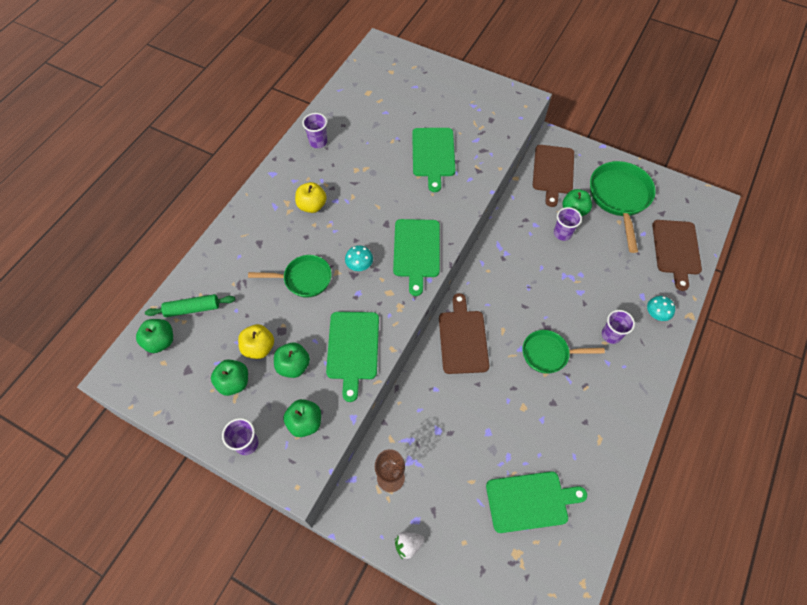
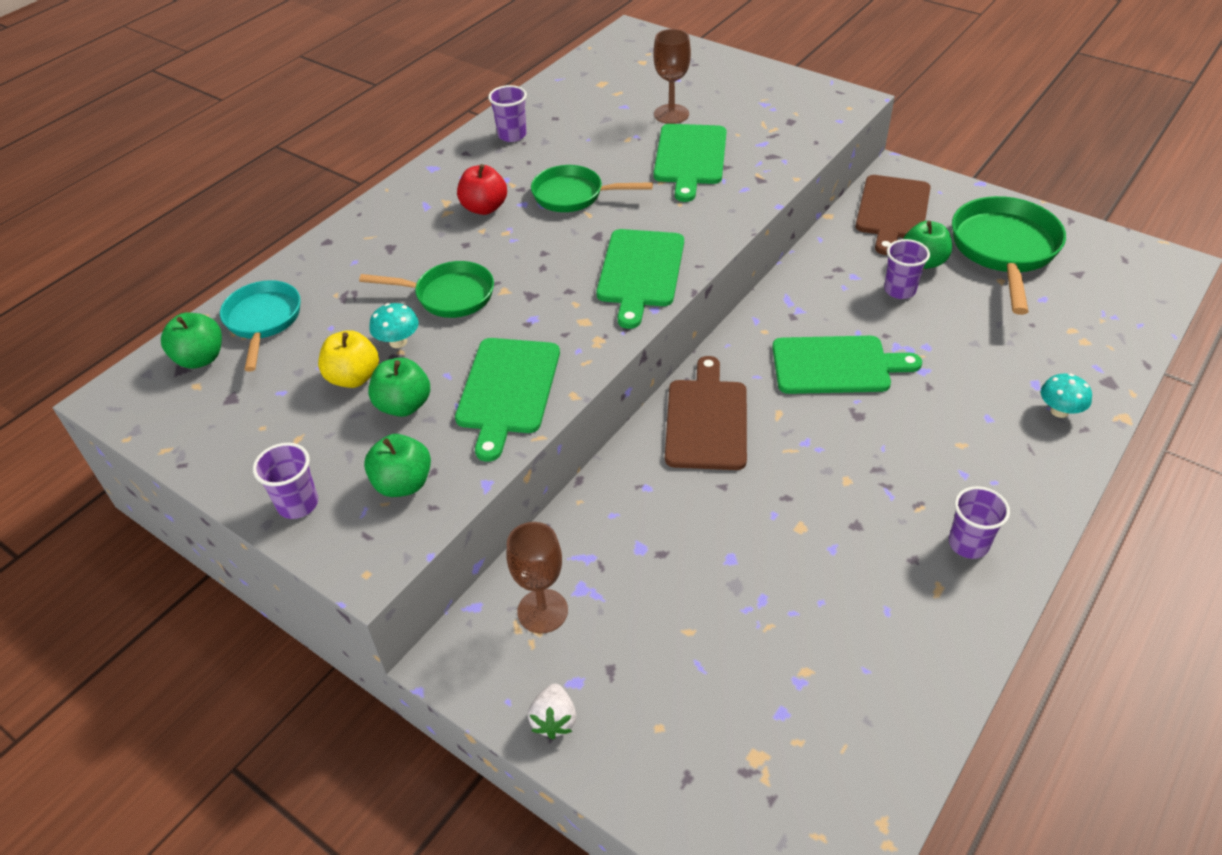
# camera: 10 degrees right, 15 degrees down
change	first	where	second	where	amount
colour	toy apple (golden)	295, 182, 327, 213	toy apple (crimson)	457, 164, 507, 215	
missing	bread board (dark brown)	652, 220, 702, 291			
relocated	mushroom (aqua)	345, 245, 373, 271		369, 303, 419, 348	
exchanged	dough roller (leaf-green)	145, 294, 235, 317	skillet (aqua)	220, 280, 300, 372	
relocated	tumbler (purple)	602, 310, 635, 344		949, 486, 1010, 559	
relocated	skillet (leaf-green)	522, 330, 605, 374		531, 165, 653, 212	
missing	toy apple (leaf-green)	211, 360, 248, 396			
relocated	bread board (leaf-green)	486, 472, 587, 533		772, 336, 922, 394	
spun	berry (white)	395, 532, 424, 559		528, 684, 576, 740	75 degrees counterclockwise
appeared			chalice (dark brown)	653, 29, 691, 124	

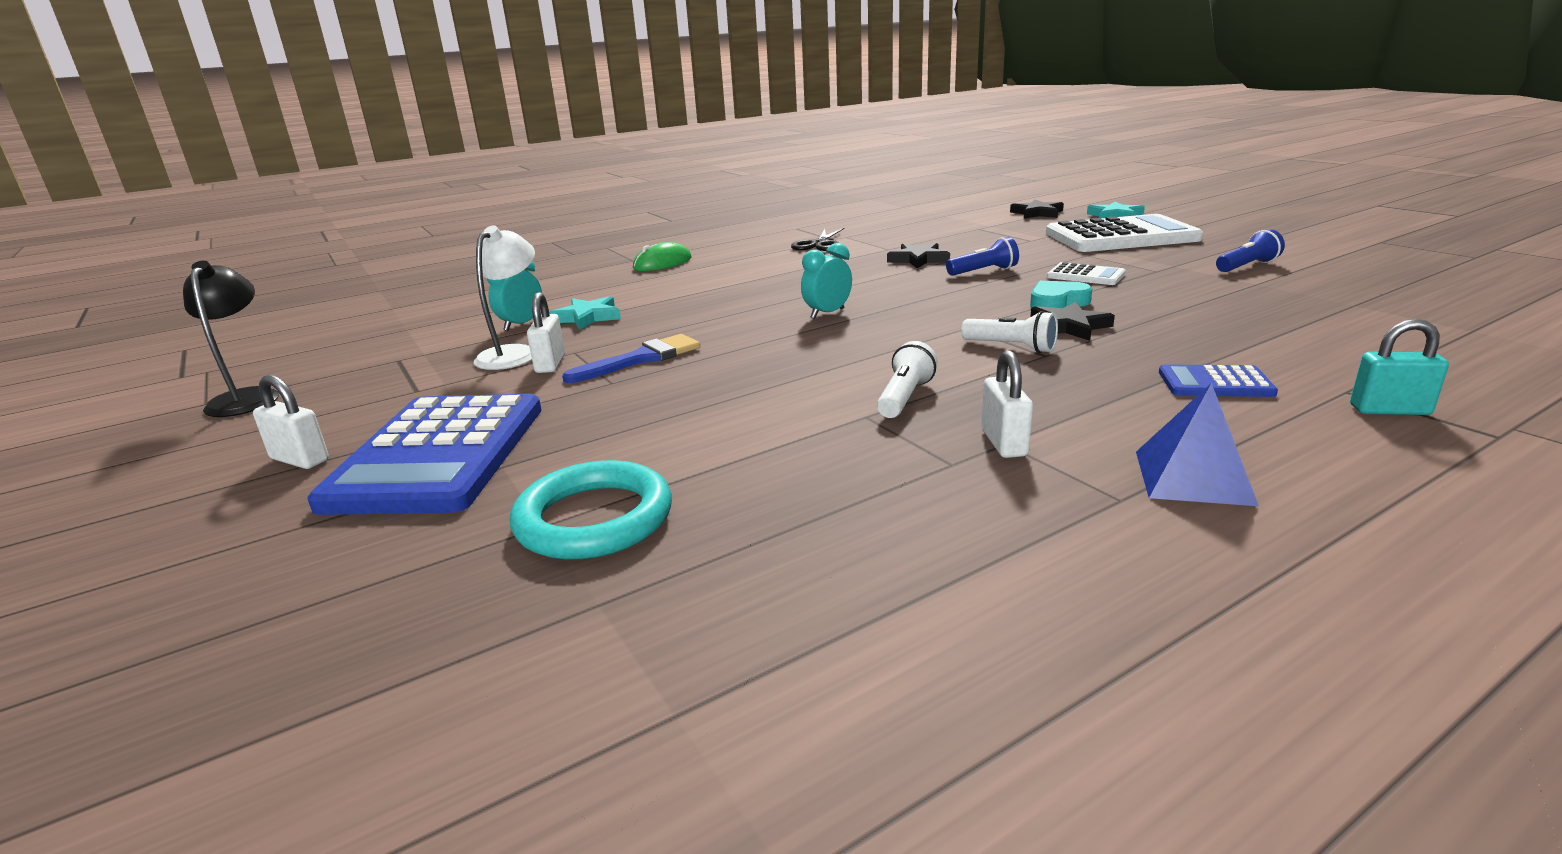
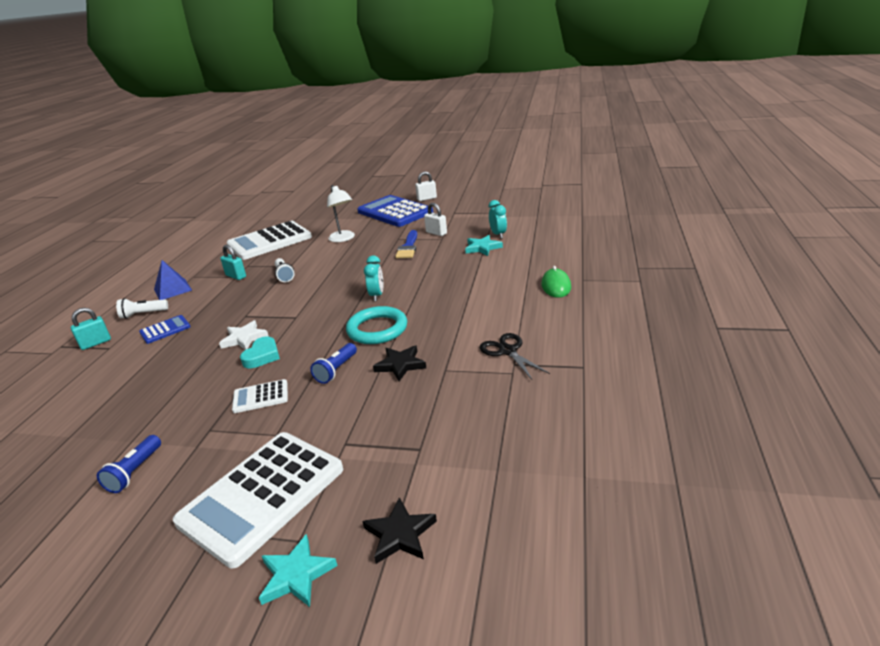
# camera: 135 degrees right, 5 degrees up
change	first	where	second	where	amount
relocated	desk lamp (white)	474, 225, 535, 370		327, 185, 355, 242	
missing	desk lamp (ebony)	183, 261, 279, 417			
colour	star shape (ebony)	1031, 302, 1115, 341	star shape (white)	219, 320, 268, 350	
relocated	flashlight (white)	961, 311, 1058, 353		116, 298, 168, 319	
colour	lock (white)	981, 350, 1033, 458	lock (aqua)	220, 245, 246, 280	
relocated	ring (aqua)	510, 460, 672, 559		346, 306, 407, 344	
appeared			pocket calculator (white)	227, 221, 312, 260	

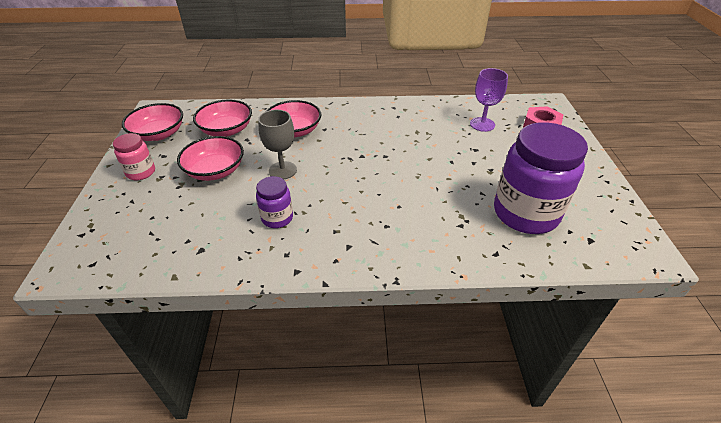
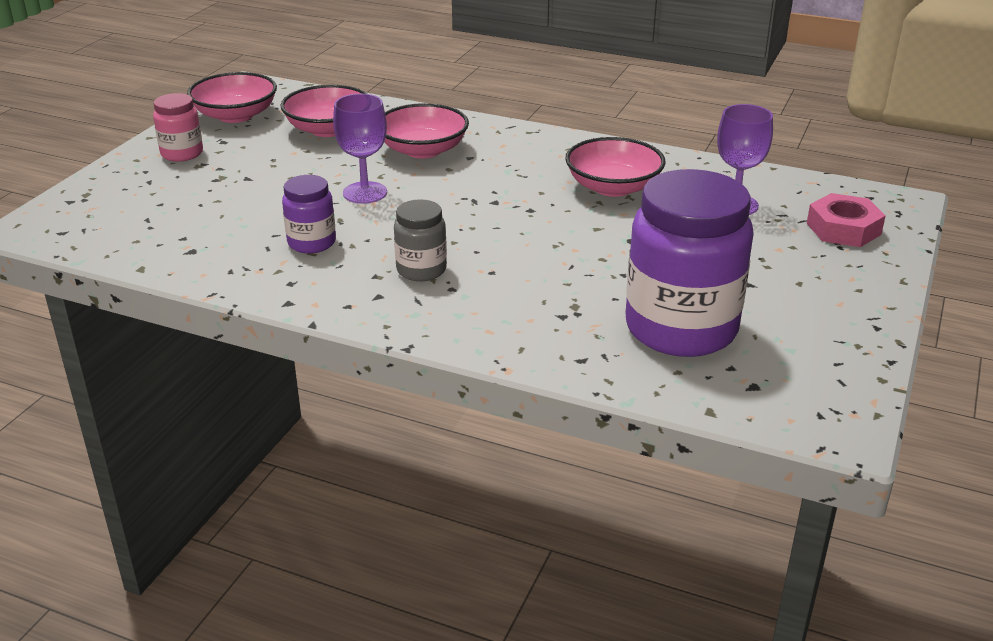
# camera: 25 degrees right, 10 degrees down
change	first	where	second	where	amount
colour	chalice (gray)	258, 110, 297, 179	chalice (purple)	333, 94, 387, 204	
relocated	deep dish (pink)	177, 136, 244, 181		565, 137, 666, 197	
appeared			jam jar (gray)	394, 200, 447, 281	

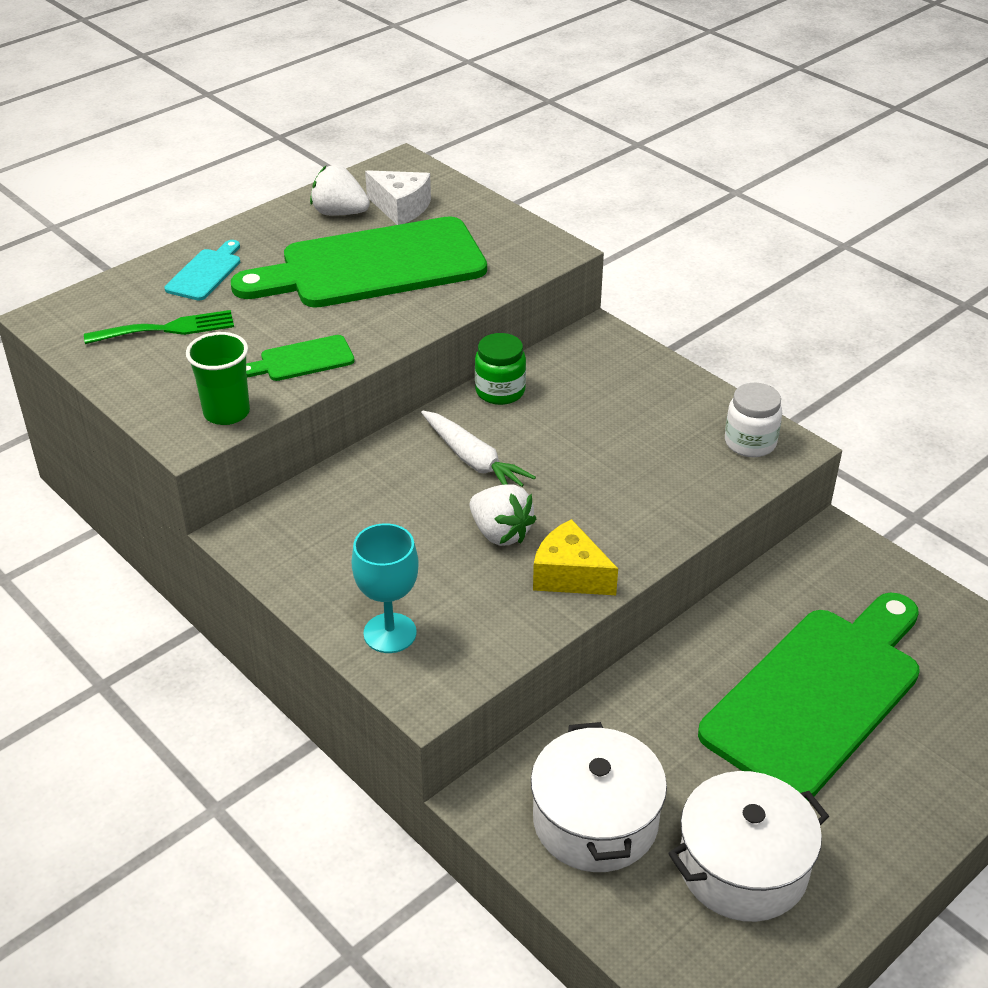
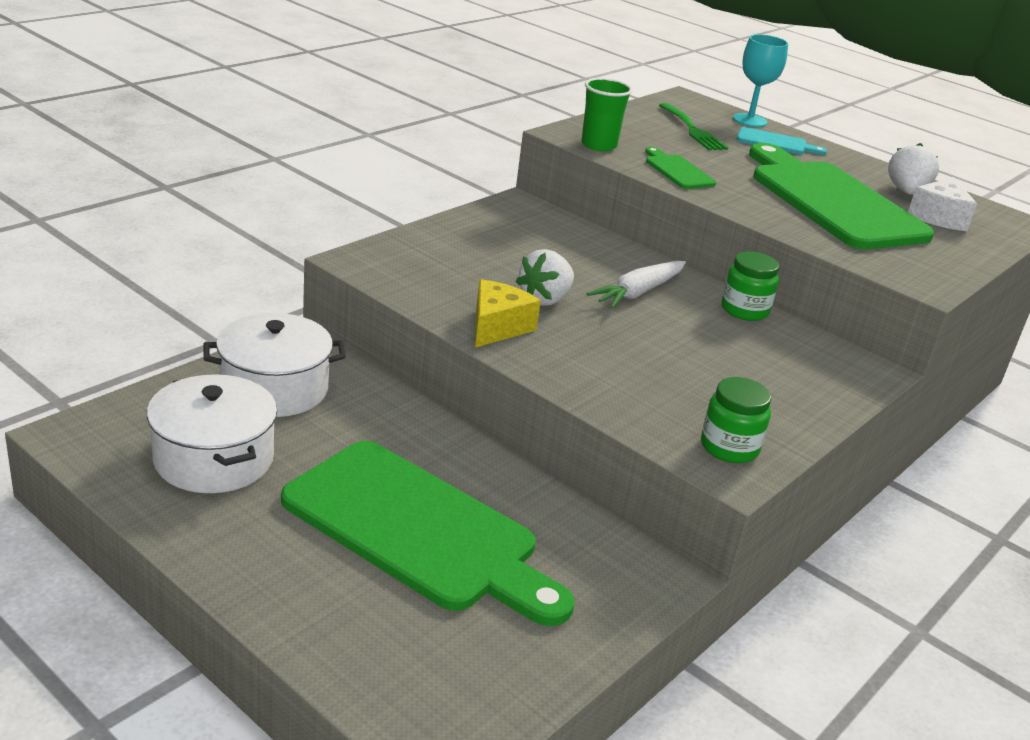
# camera: 80 degrees right, 10 degrees down
change	first	where	second	where	amount
colour	jam jar (white)	725, 383, 782, 457	jam jar (leaf-green)	701, 377, 771, 463	
relocated	chalice (aqua)	351, 523, 419, 653		733, 34, 788, 127	

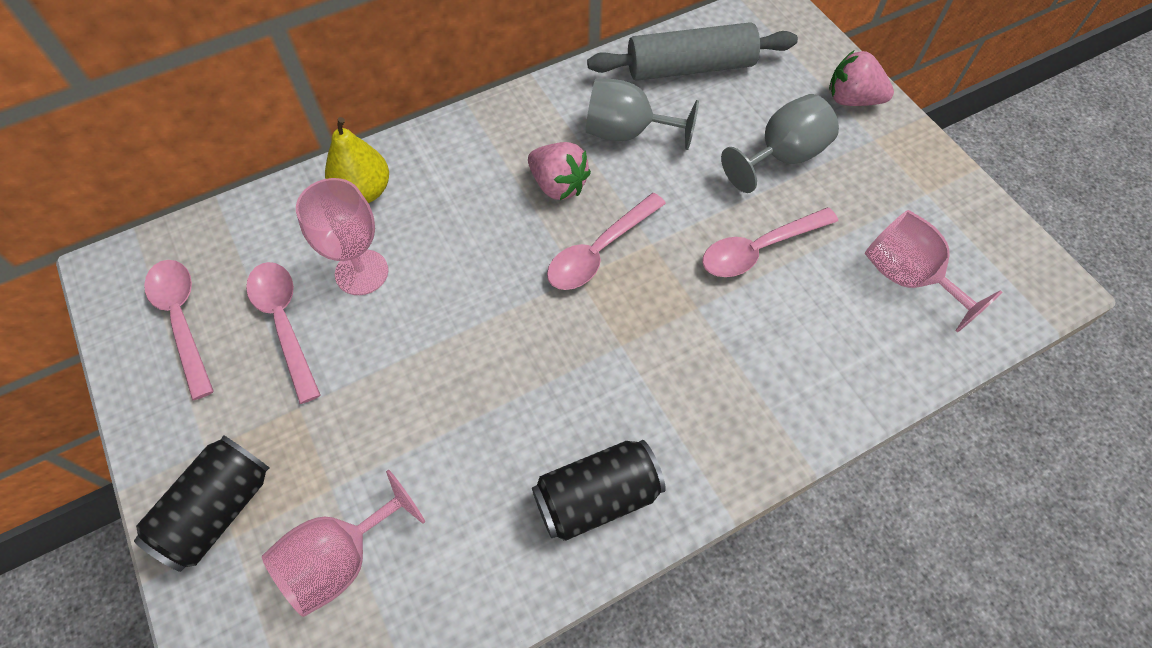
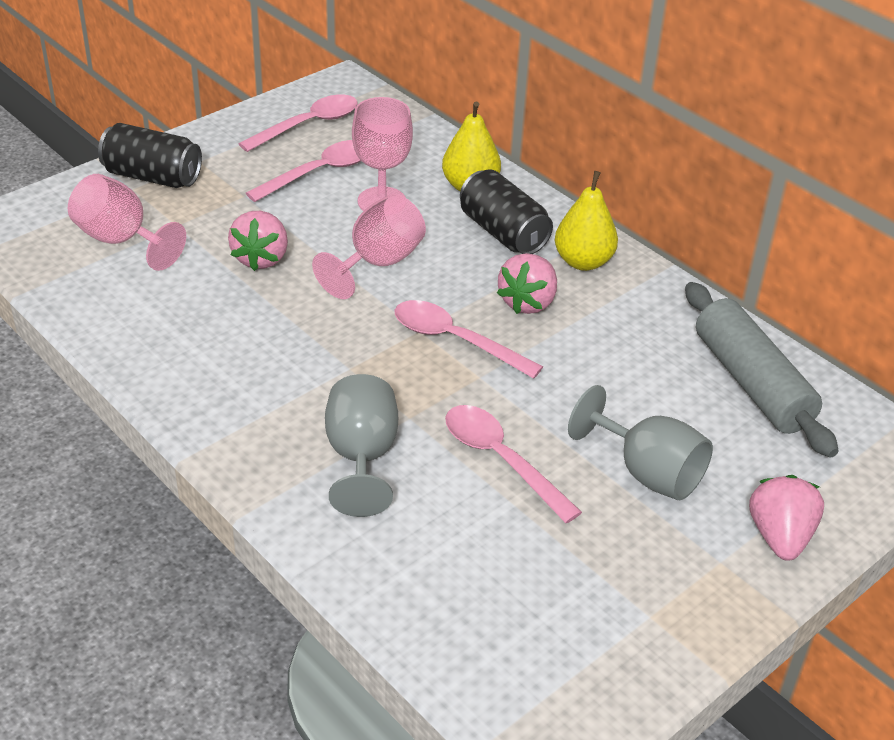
# camera: 75 degrees right, 20 degrees down
change	first	where	second	where	amount
relocated	chalice (gray)	586, 79, 699, 150		325, 374, 398, 517	
relocated	chalice (pink)	865, 210, 1002, 333		312, 194, 426, 299	
relocated	soda can (ebony)	532, 440, 666, 541		460, 169, 553, 254	
appeared			toy pear (golden)	555, 171, 618, 271	
appeared			berry (pink)	228, 211, 288, 271	

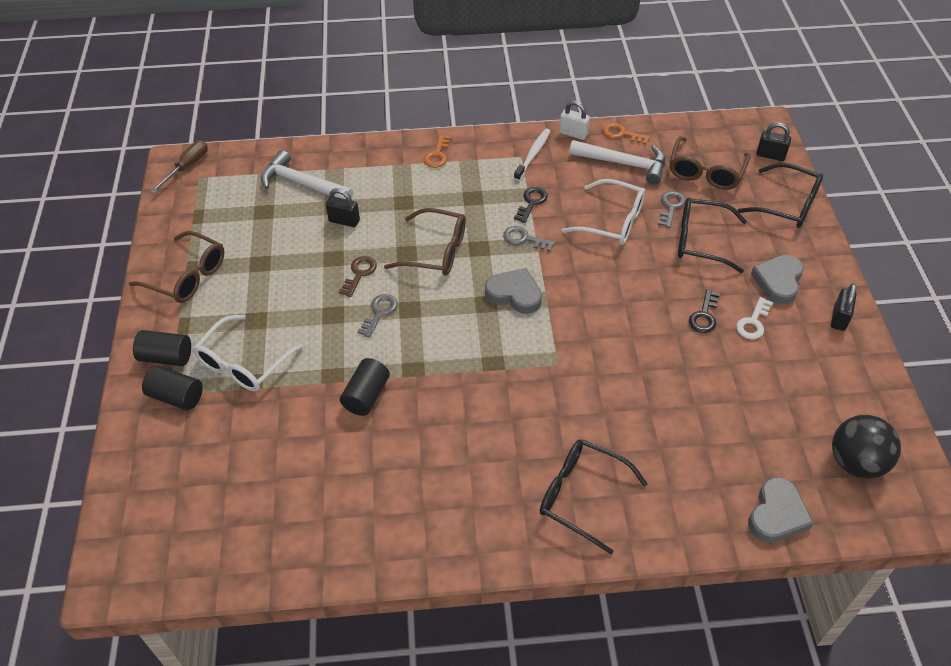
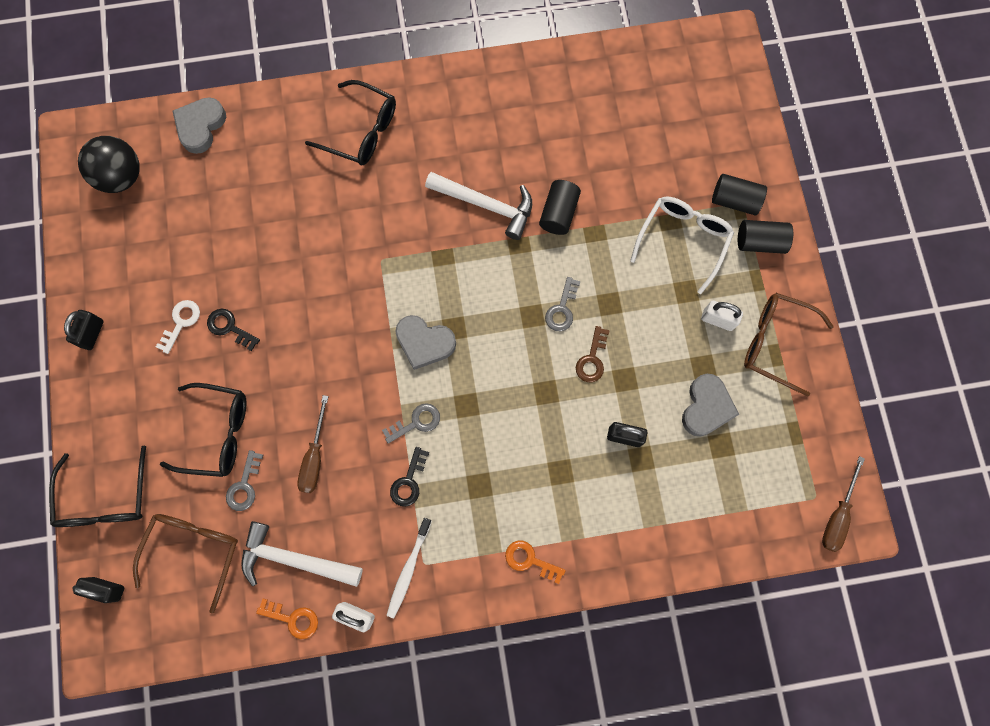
# camera: 175 degrees right, 25 degrees up
change	first	where	second	where	amount
spun	key (orange)	423, 134, 452, 168		505, 541, 566, 584	75 degrees counterclockwise
relocated	carpenter's hammer (white)	261, 150, 353, 199		425, 172, 532, 240	
spun	glasses (ebony)	738, 163, 823, 228		49, 446, 146, 527	120 degrees counterclockwise
exchanged	glasses (white)	562, 179, 646, 245	flat screwdriver (dark brown)	297, 395, 329, 493	
missing	glasses (dark brown)	384, 208, 466, 276			
spun	key (gray)	503, 226, 555, 252		382, 403, 440, 444	45 degrees counterclockwise
relocated	heart shape (gray)	751, 255, 804, 305		682, 374, 739, 436	
spun	key (ebony)	689, 289, 720, 333		207, 309, 260, 351	75 degrees counterclockwise
appeared			lock (white)	701, 301, 743, 331	

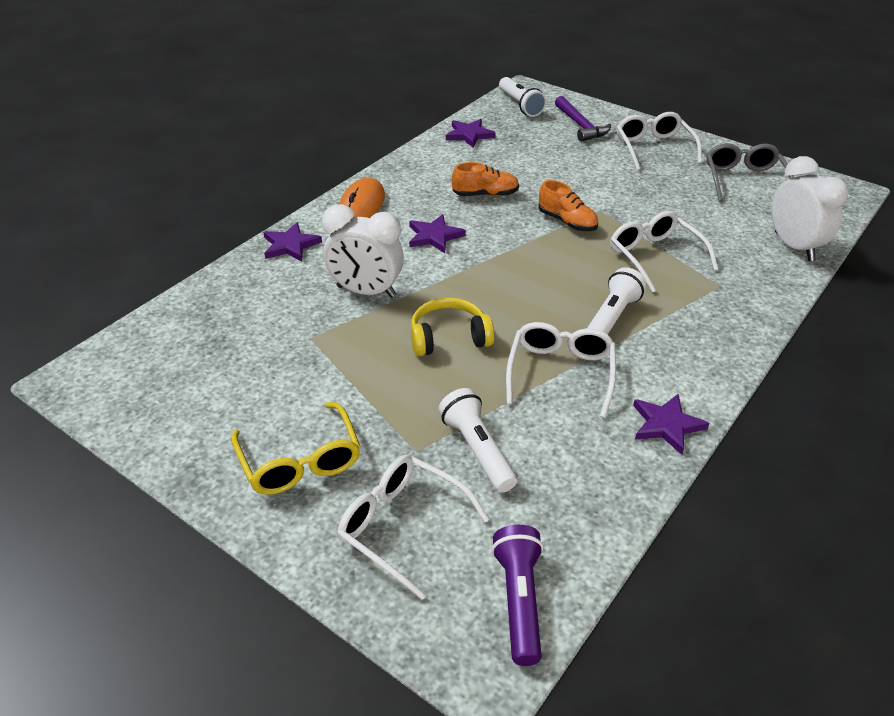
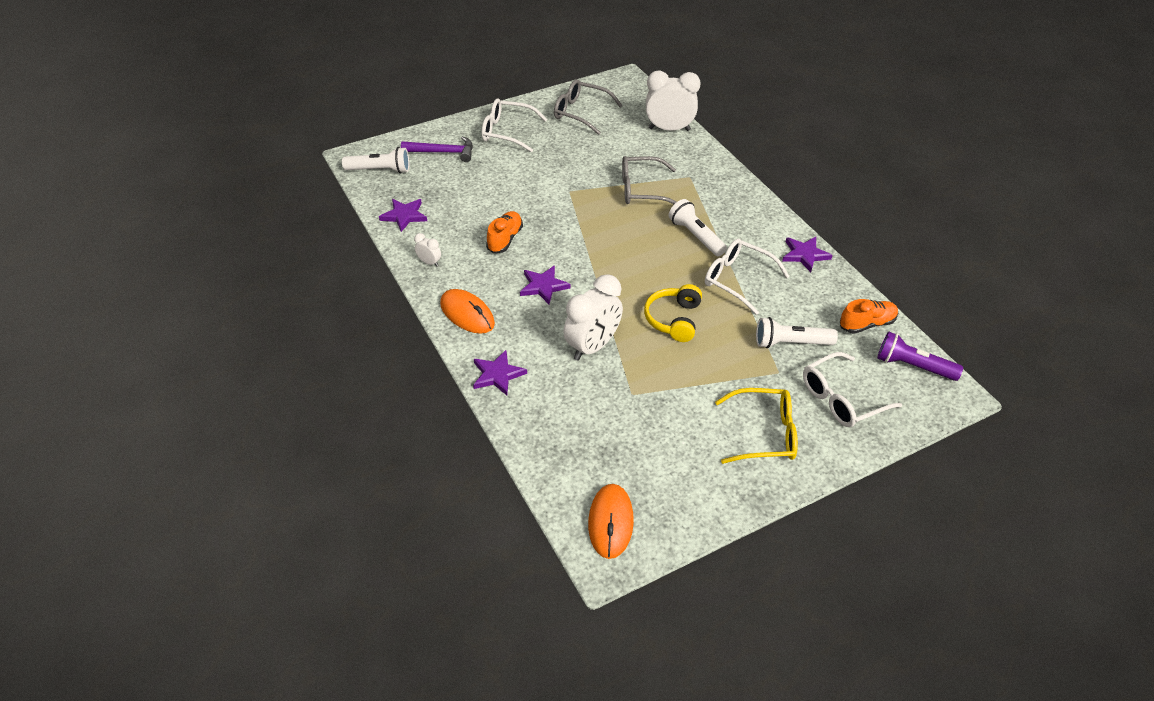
# camera: 65 degrees left, 5 degrees up
change	first	where	second	where	amount
relocated	shoe (orange)	538, 180, 598, 231		840, 299, 898, 334	
colour	glasses (white)	610, 211, 718, 293	glasses (gray)	622, 156, 676, 204	
appeared			clock (white)	414, 233, 441, 267	
appeared			PC mouse (orange)	588, 484, 634, 559	

